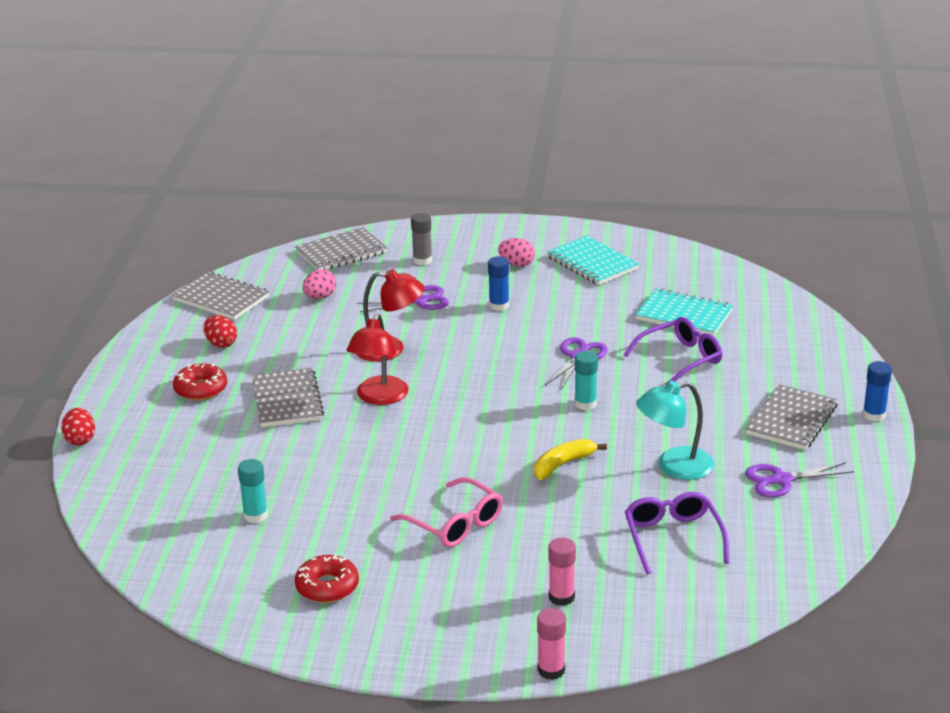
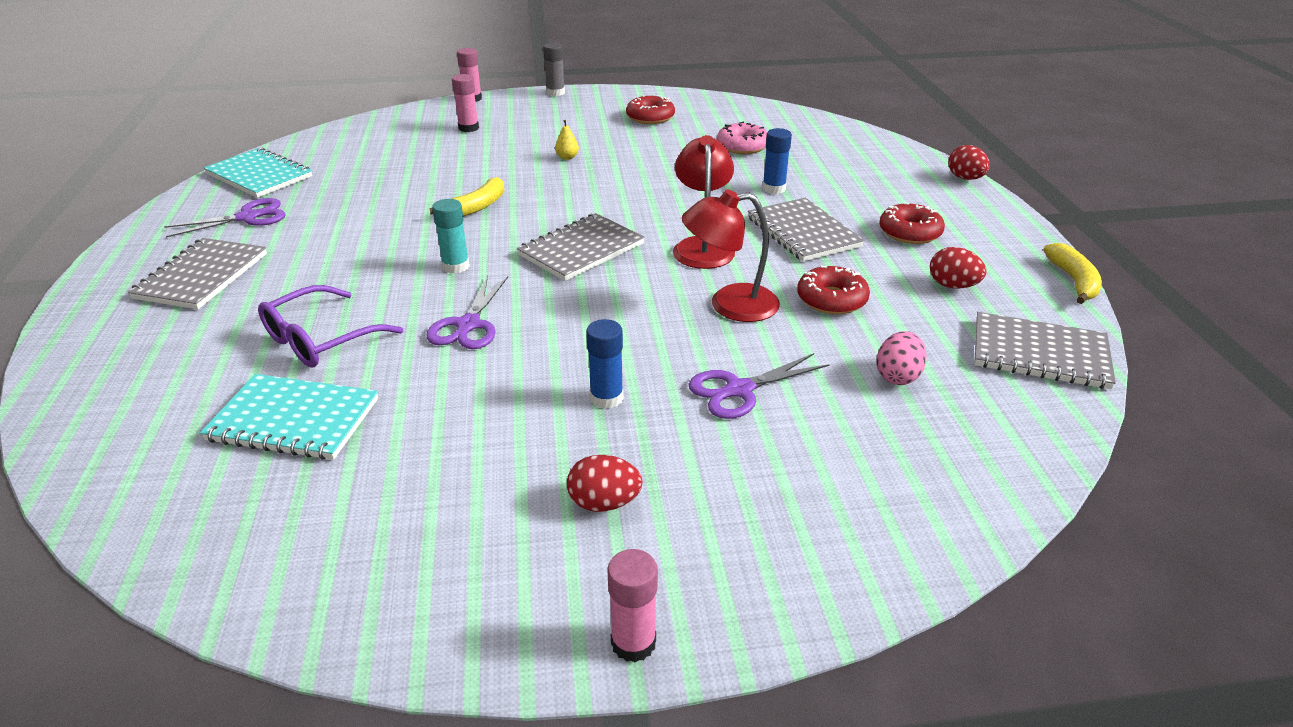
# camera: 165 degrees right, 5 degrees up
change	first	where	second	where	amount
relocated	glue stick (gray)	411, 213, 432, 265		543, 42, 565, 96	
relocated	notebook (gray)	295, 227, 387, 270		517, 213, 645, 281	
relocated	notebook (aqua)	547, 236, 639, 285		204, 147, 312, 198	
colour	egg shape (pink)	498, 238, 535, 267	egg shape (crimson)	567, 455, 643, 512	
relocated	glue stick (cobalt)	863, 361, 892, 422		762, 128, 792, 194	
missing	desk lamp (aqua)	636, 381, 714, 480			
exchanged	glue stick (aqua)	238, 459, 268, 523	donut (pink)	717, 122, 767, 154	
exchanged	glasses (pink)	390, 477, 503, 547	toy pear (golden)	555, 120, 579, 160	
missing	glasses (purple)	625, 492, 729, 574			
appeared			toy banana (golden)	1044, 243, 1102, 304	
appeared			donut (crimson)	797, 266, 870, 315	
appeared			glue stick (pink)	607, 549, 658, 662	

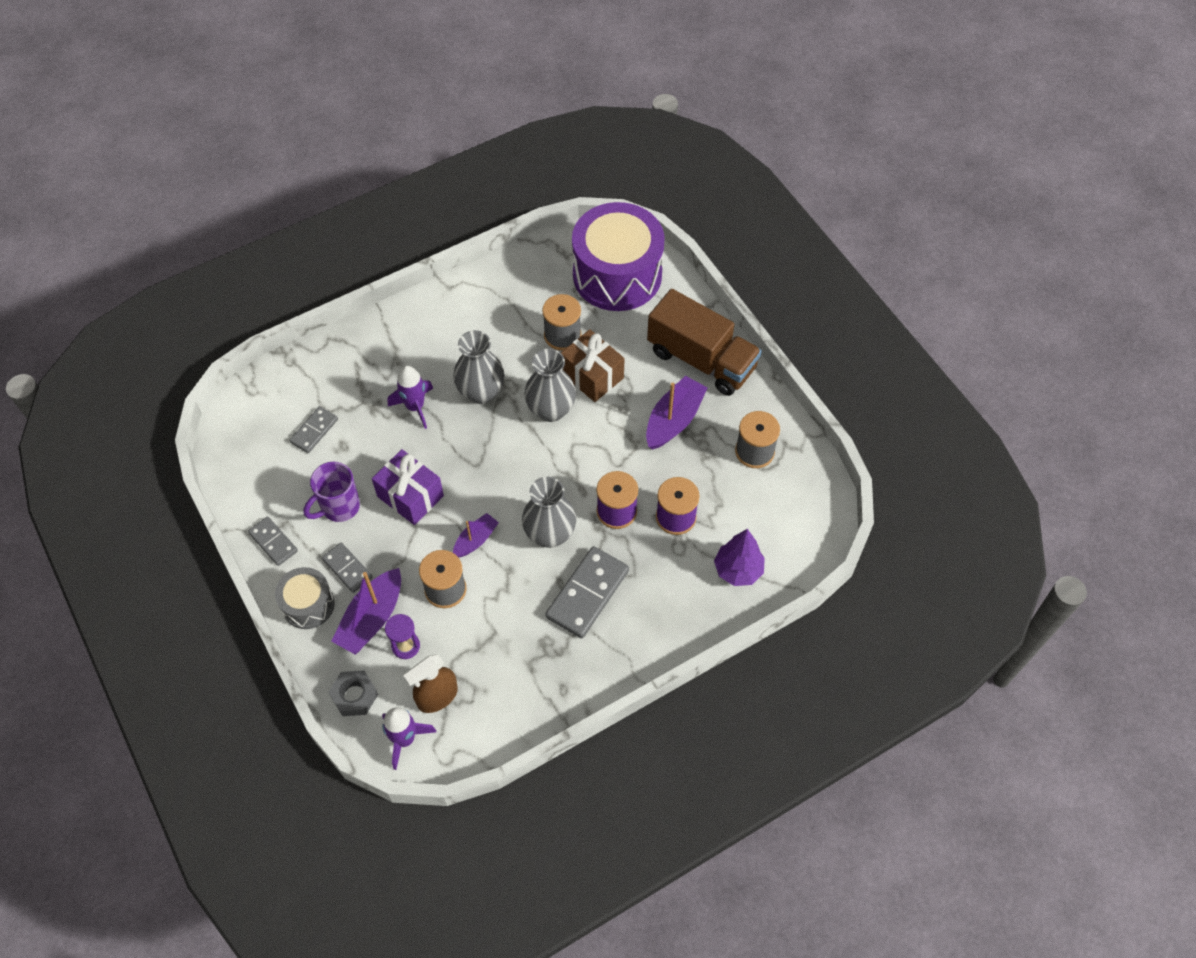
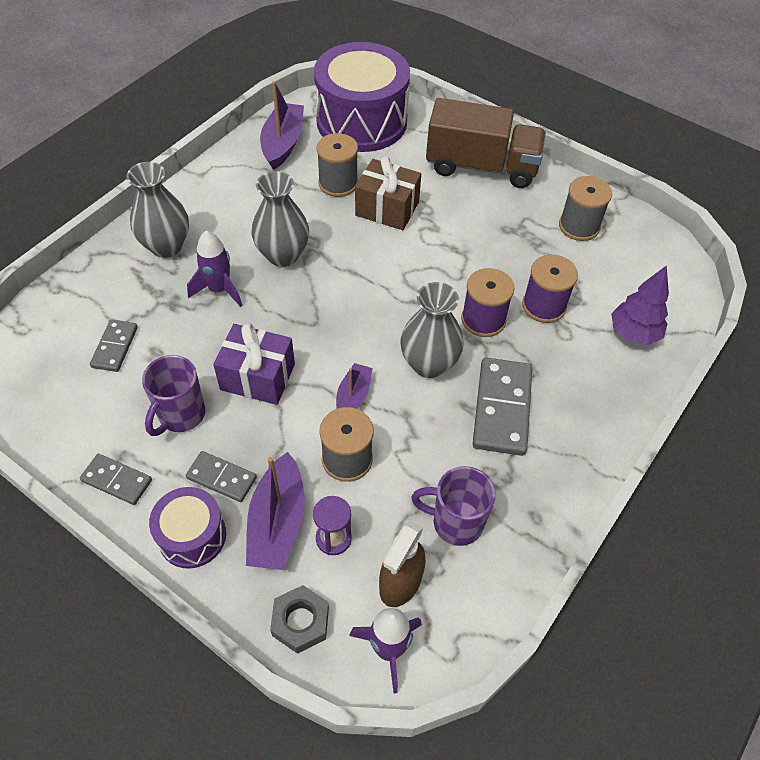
# camera: 25 degrees left, 5 degrees down
change	first	where	second	where	amount
relocated	vase (gray)	524, 349, 576, 422		126, 162, 189, 258	
relocated	sailboat (purple)	646, 376, 708, 449		260, 81, 304, 170	
colour	toy drum (gray)	275, 567, 335, 629	toy drum (purple)	149, 487, 226, 569	
appeared			coffee mug (purple)	411, 466, 496, 546	

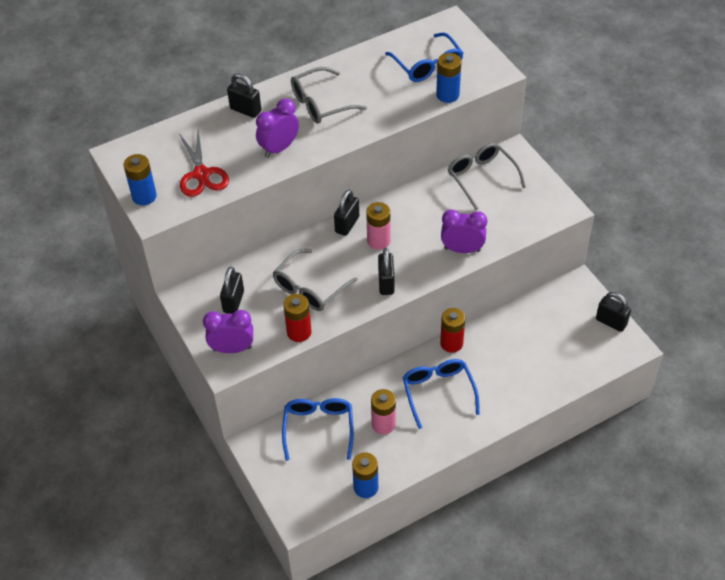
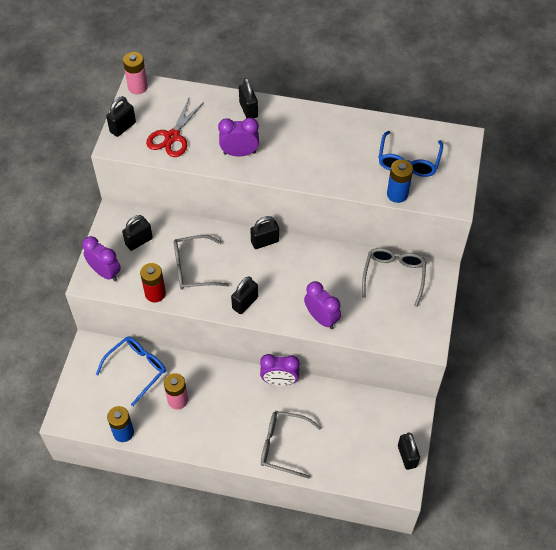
# camera: 40 degrees right, 5 degrees up
change	first	where	second	where	amount
relocated	glasses (gray)	291, 67, 367, 123		261, 411, 321, 479	
exchanged	battery (cobalt)	123, 154, 157, 205	lock (ebony)	106, 96, 136, 137	
relocated	battery (pink)	366, 202, 390, 250		123, 52, 148, 94	
exchanged	battery (crimson)	440, 308, 465, 353	clock (purple)	260, 354, 300, 386	
missing	glasses (cobalt)	402, 359, 480, 429			

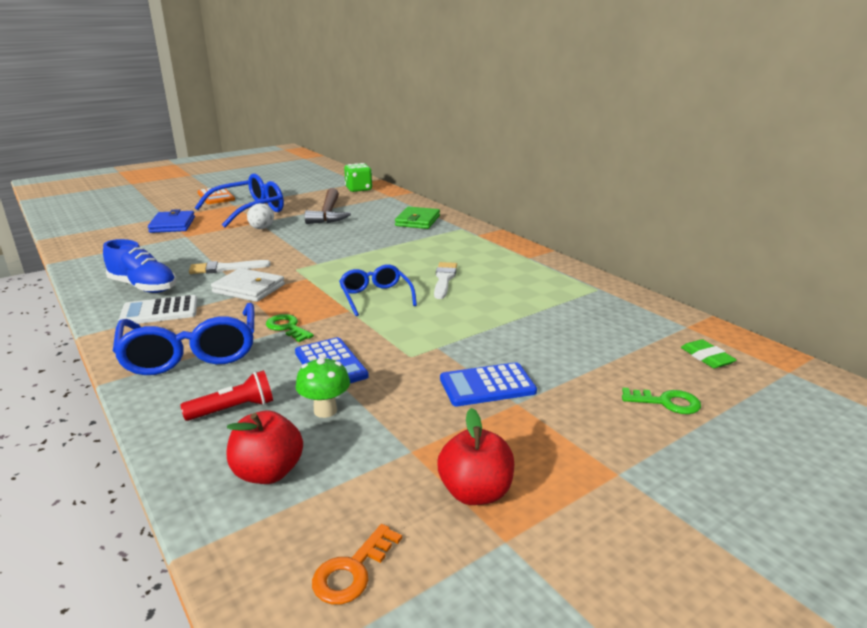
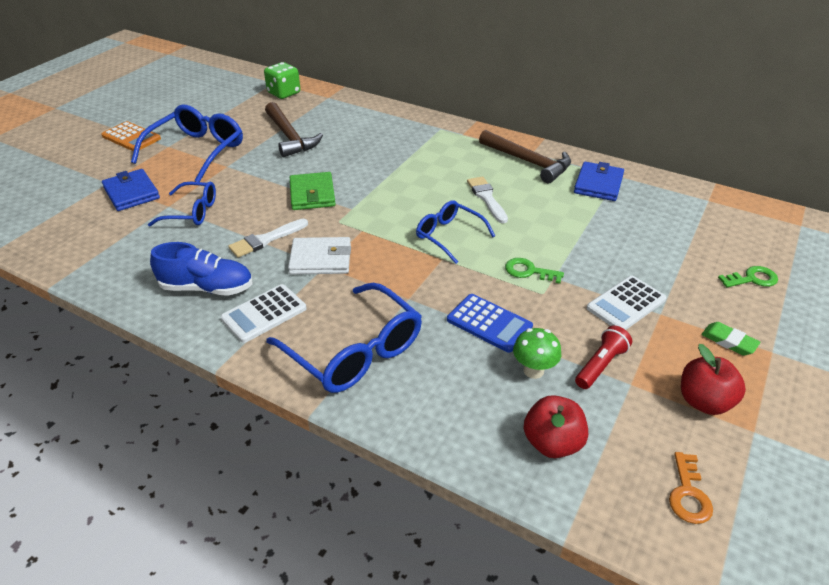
# camera: 25 degrees left, 15 degrees up
change	first	where	second	where	amount
missing	egg shape (white)	247, 203, 274, 229			
relocated	wallet (leaf-green)	395, 207, 440, 229		290, 172, 336, 210	
relocated	key (leaf-green)	266, 314, 314, 342		505, 258, 564, 284	
relocated	gum eraser (leaf-green)	681, 339, 736, 368		701, 322, 761, 356	
colour	pocket calculator (cobalt)	440, 362, 537, 406	pocket calculator (white)	587, 276, 667, 330	
relocated	flashlight (crimson)	180, 370, 273, 421		575, 325, 632, 389	
appeared			carpenter's hammer (dark brown)	479, 130, 571, 183	
appeared			wallet (cobalt)	574, 162, 624, 201	
appeared			glasses (cobalt)	148, 182, 216, 226	

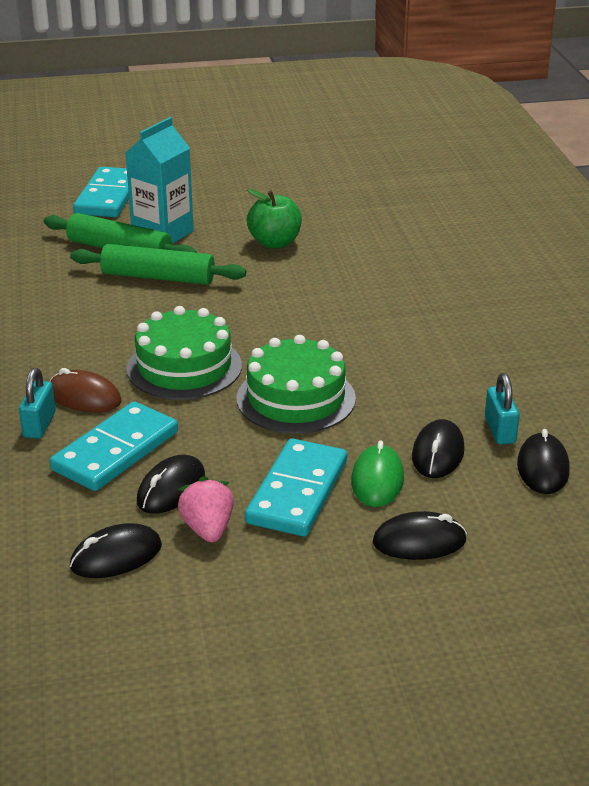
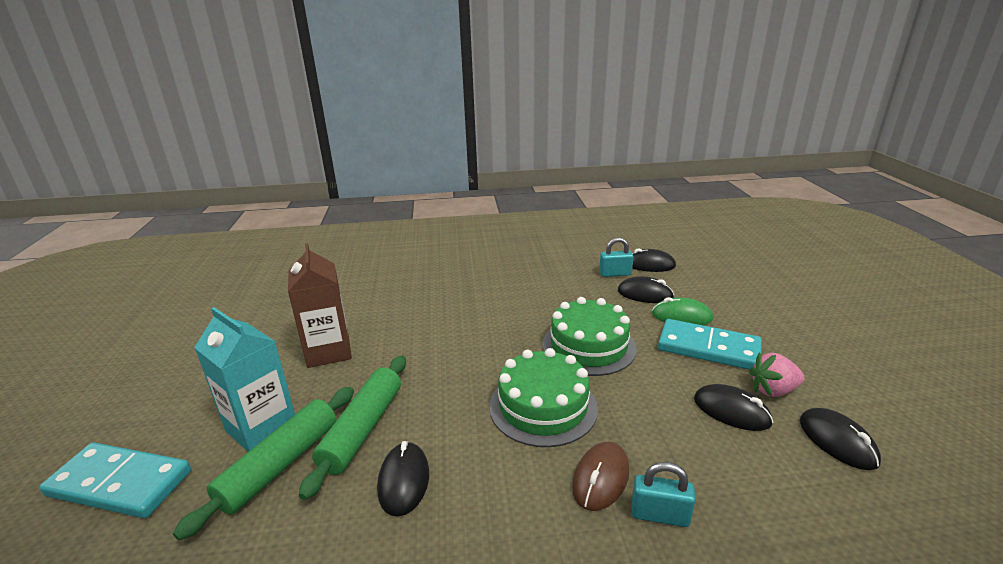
# camera: 85 degrees left, 5 degrees down
change	first	where	second	where	amount
exchanged	toy apple (leaf-green)	247, 189, 302, 248	carton (dark brown)	288, 243, 352, 368	
missing	domino tile (aqua)	50, 402, 178, 491			
relocated	PC mouse (ebony)	373, 511, 467, 560		377, 441, 429, 517	

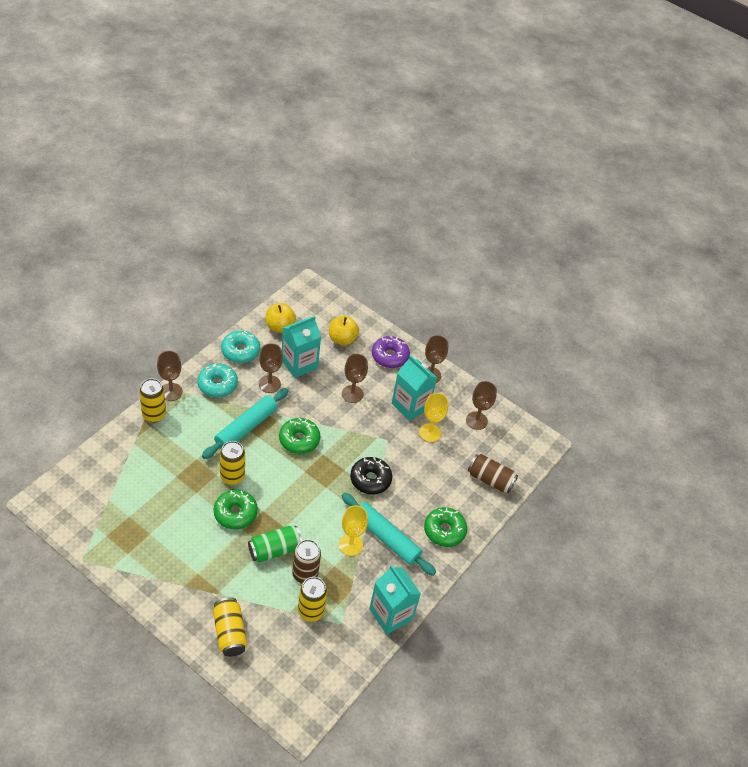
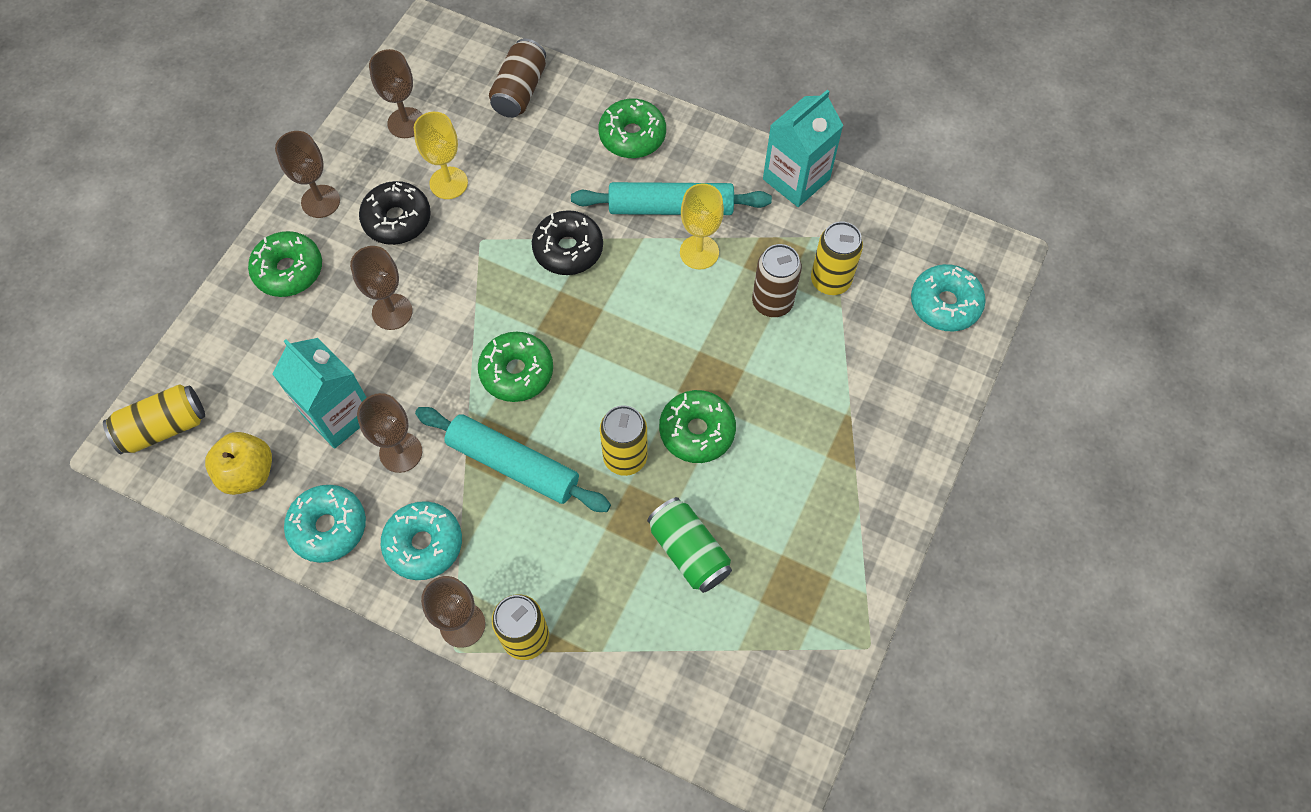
# camera: 95 degrees left, 15 degrees up
change	first	where	second	where	amount
missing	toy apple (golden)	329, 316, 359, 345			
colour	donut (purple)	372, 336, 410, 368	donut (leaf-green)	248, 231, 322, 297	
exchanged	carton (aqua)	392, 355, 437, 421	donut (ebony)	359, 181, 431, 245	
spun	dough roller (aqua)	342, 493, 436, 576		571, 182, 772, 215	60 degrees clockwise
relocated	soda can (leaf-green)	248, 526, 302, 562		647, 497, 732, 593	
relocated	soda can (golden)	213, 597, 247, 657		103, 384, 205, 454	
appeared			donut (aqua)	911, 264, 986, 332	

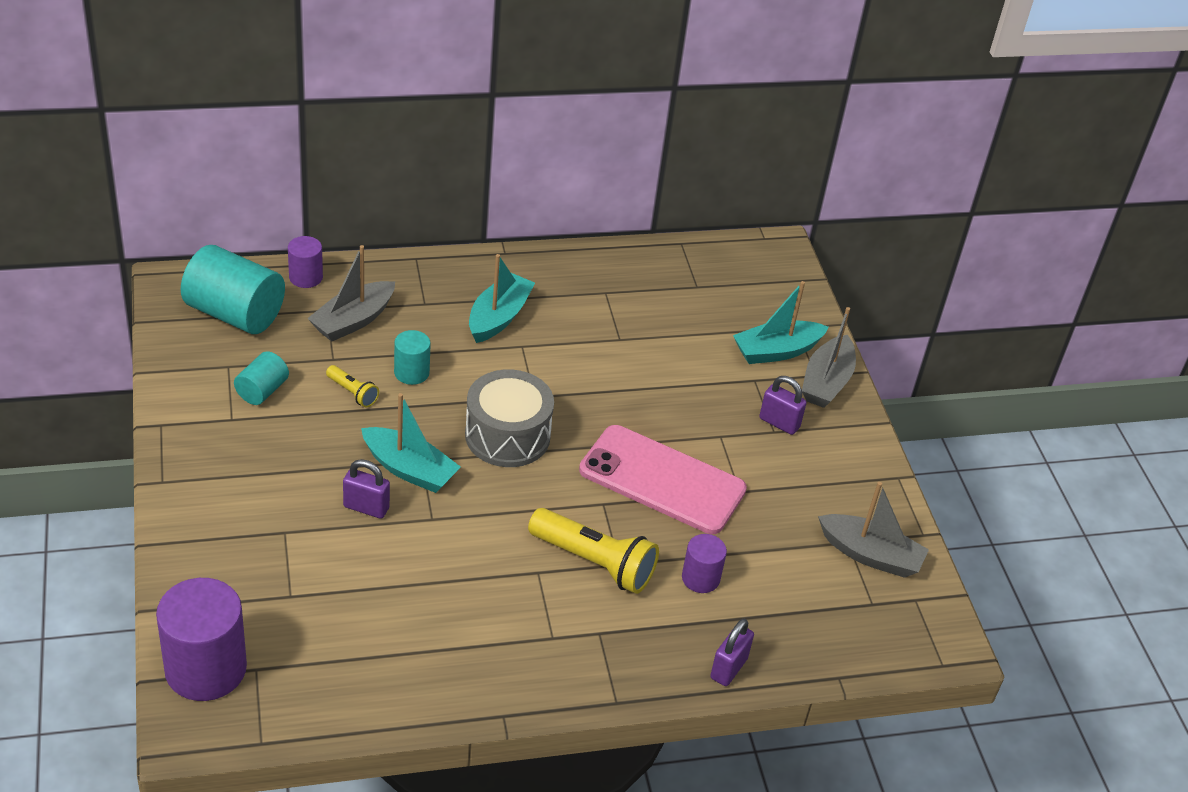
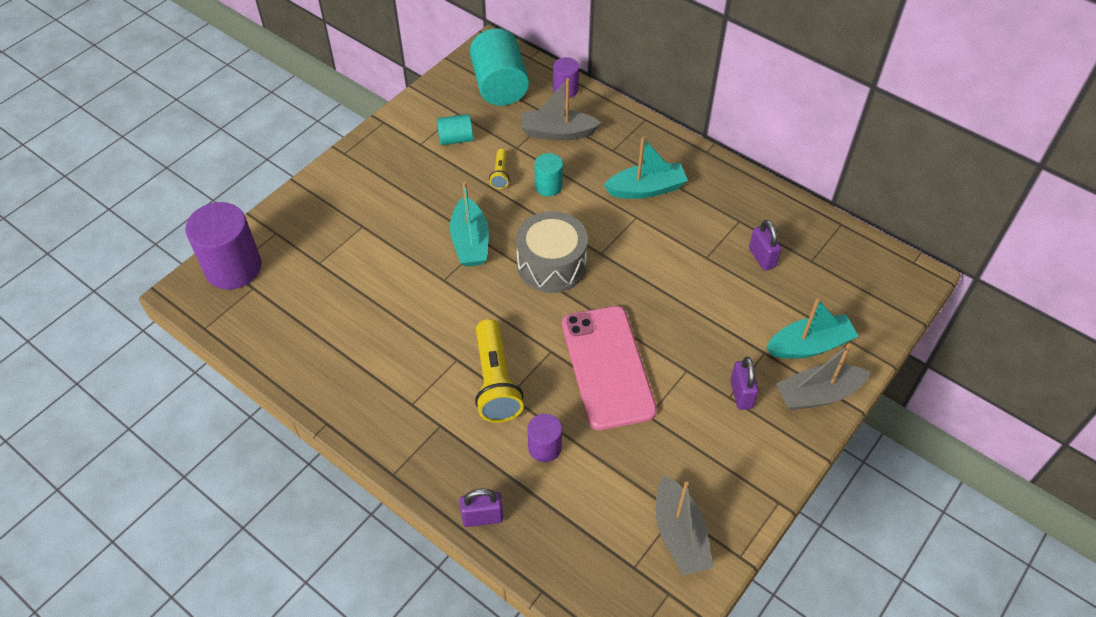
# camera: 55 degrees right, 10 degrees up
change	first	where	second	where	amount
spun	sailboat (aqua)	733, 281, 829, 364		766, 298, 858, 359	135 degrees clockwise
relocated	lock (purple)	343, 459, 390, 519		749, 220, 782, 271	

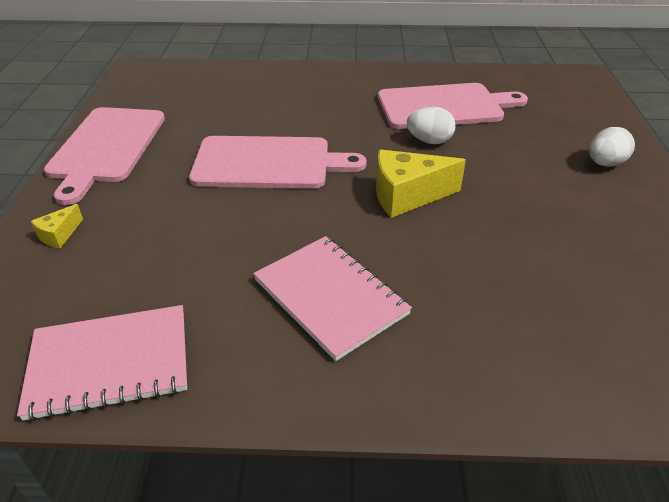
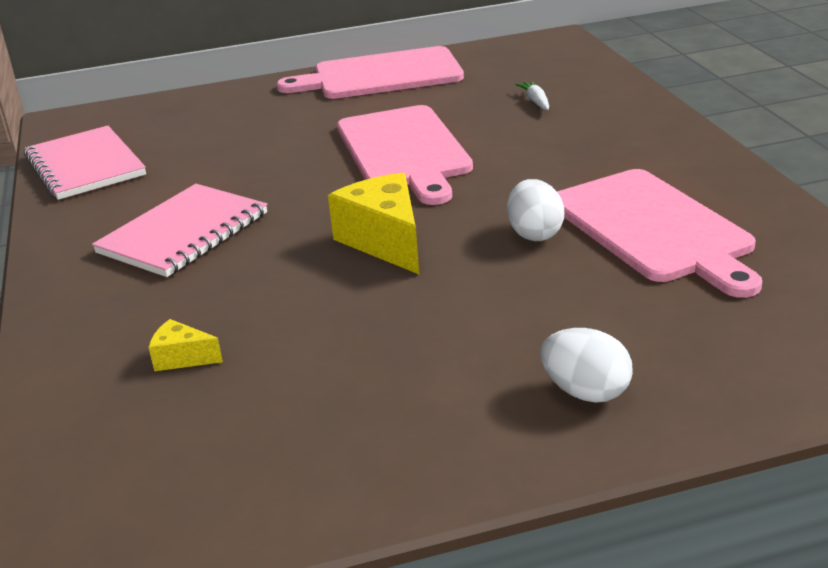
# camera: 75 degrees right, 10 degrees down
change	first	where	second	where	amount
relocated	cheese wedge (golden)	31, 204, 83, 248		148, 319, 223, 371	
appeared			root vegetable (white)	515, 81, 549, 110	

